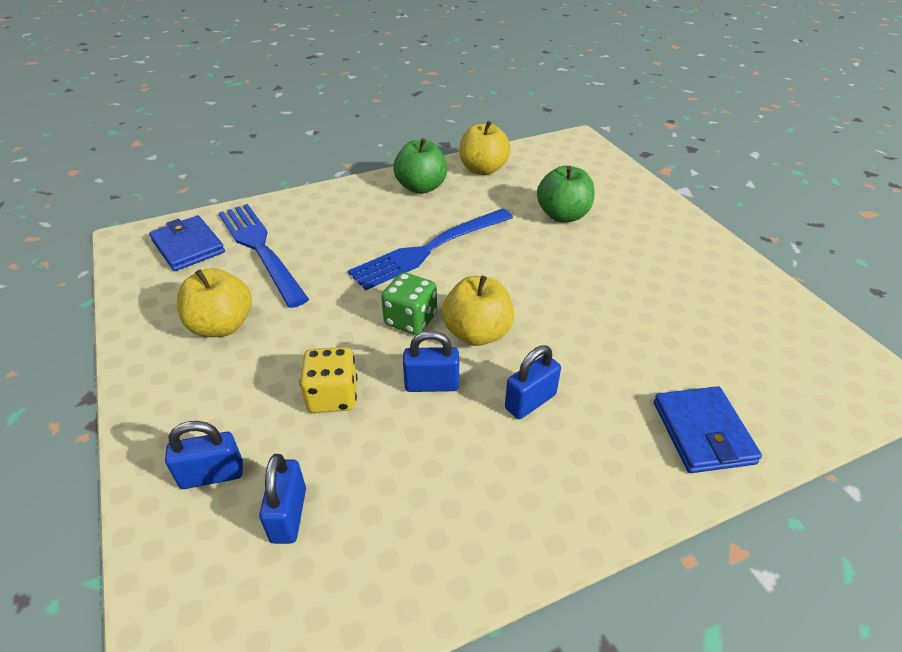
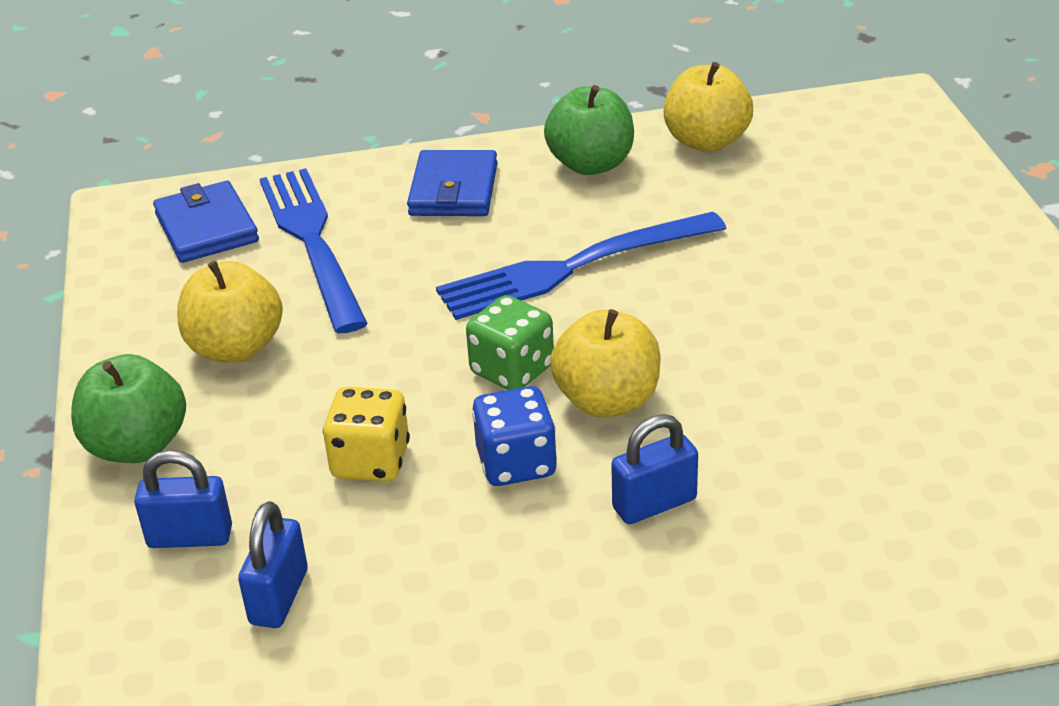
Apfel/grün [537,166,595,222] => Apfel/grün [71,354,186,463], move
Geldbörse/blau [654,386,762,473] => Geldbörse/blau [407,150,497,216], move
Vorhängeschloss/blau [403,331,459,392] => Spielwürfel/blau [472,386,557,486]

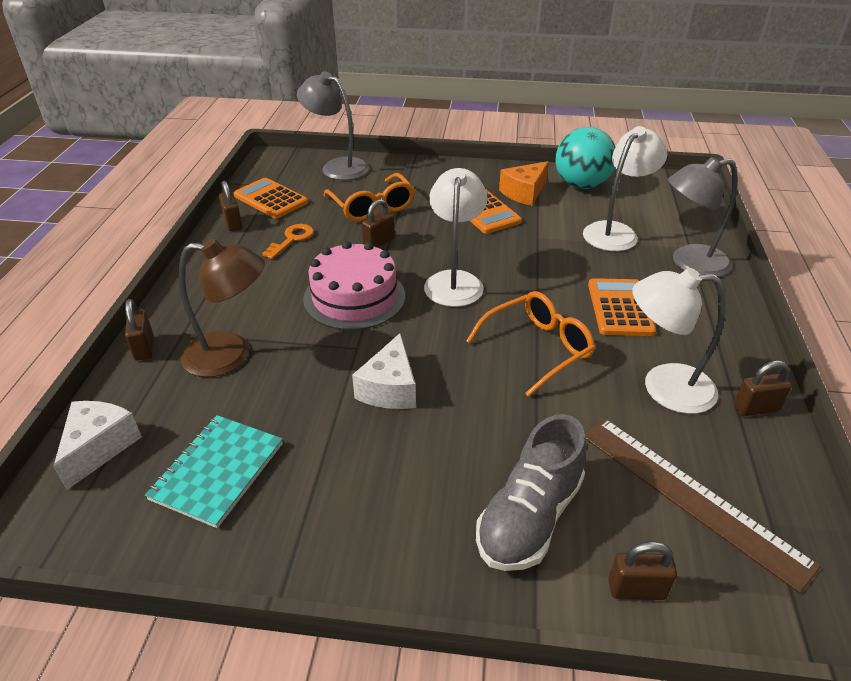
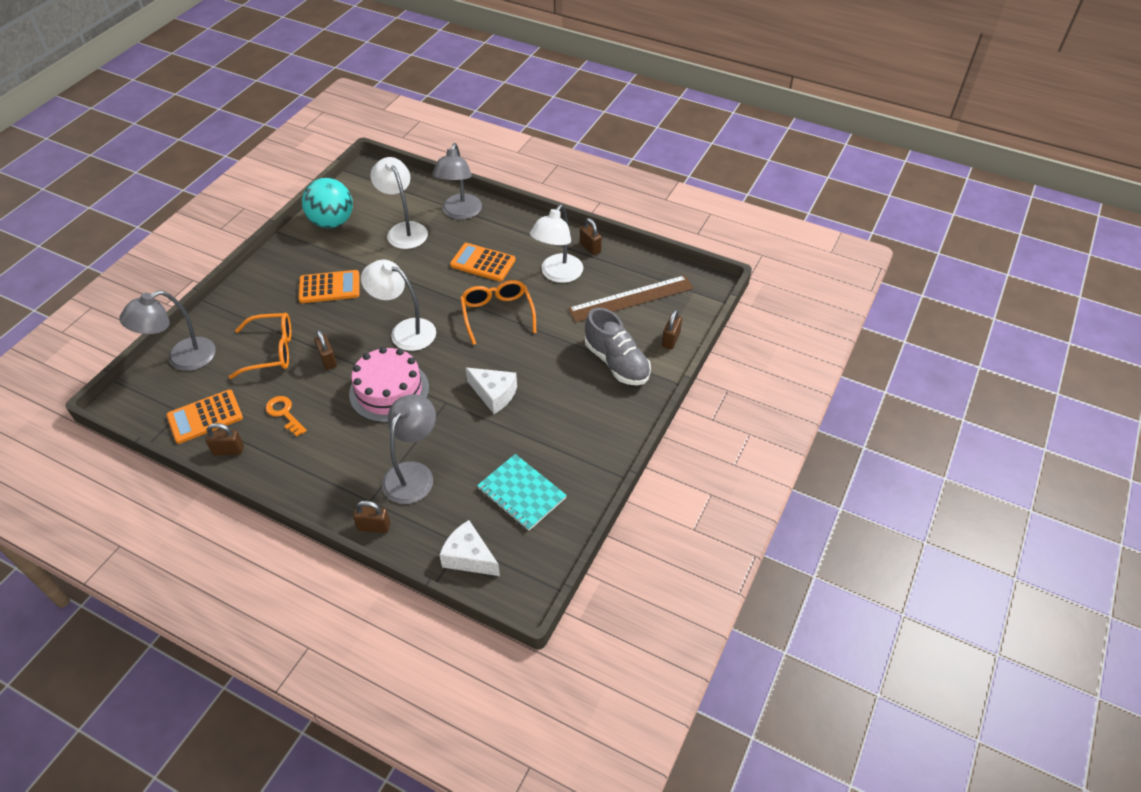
Käse/orange [499,161,549,206] => nothing
Lampe/braun [179,239,265,377] => Lampe/grau [382,394,436,504]
Vorhängeschloss/braun [733,360,792,416] => Vorhängeschloss/braun [580,218,602,255], 45 degrees counterclockwise

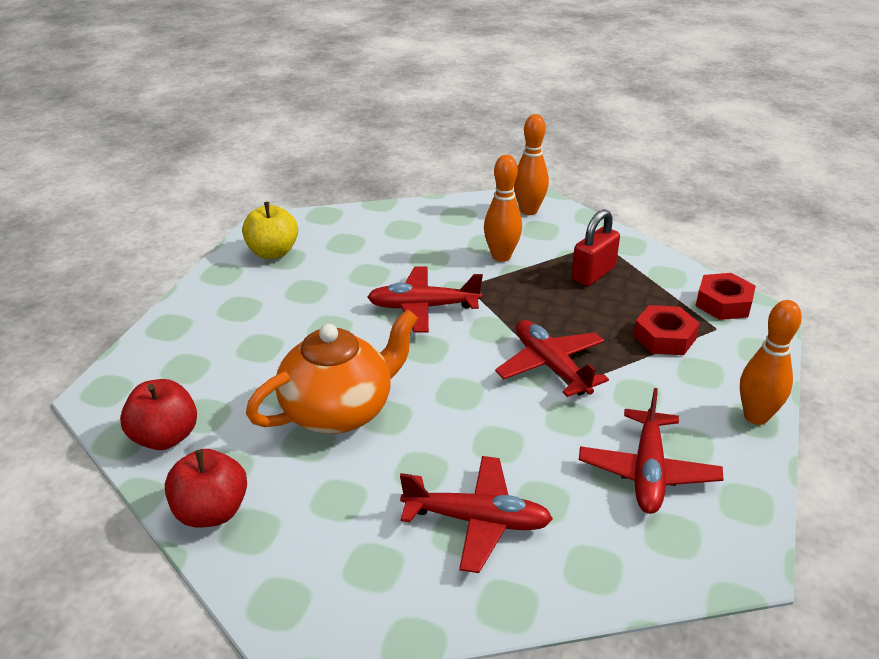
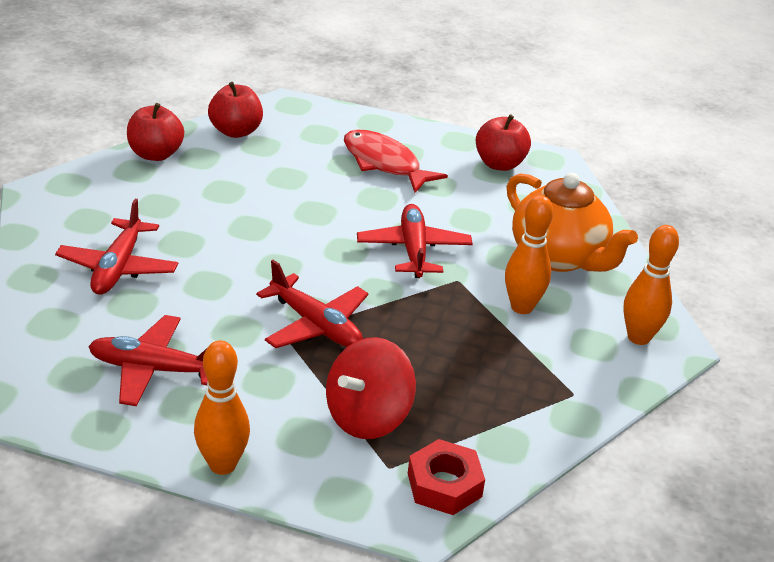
Vorhängeschloss/rot [571,209,620,286] => nothing
nothing => Fisch/rot [344,130,448,193]
Teekanne/orange [246,309,418,434] => Teekanne/orange [507,173,638,272], move
Sechskantmutter/rot [633,305,700,355] => Kreisel/rot [326,337,416,439]
Apfel/gelb [242,202,298,259] => Apfel/rot [476,114,531,171]
Flugzeug/rot [495,320,609,397] => Flugzeug/rot [256,260,369,348], 75 degrees clockwise

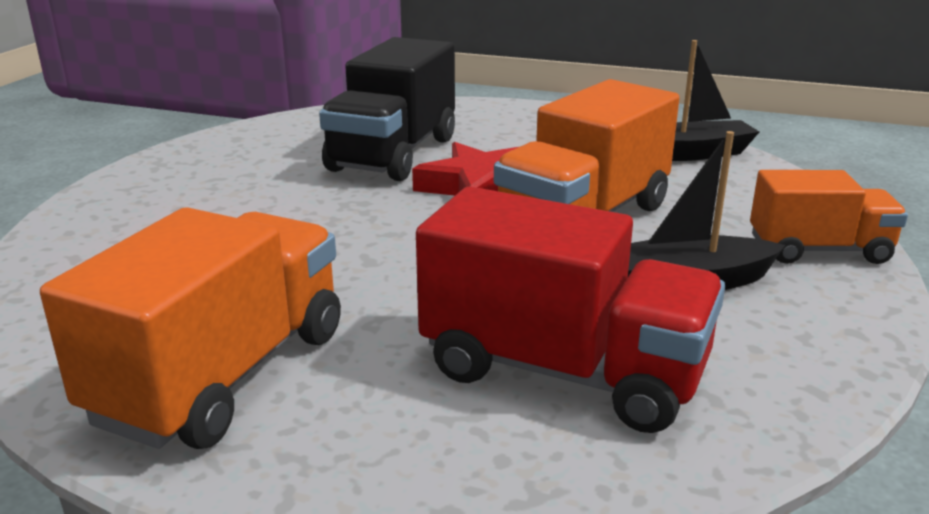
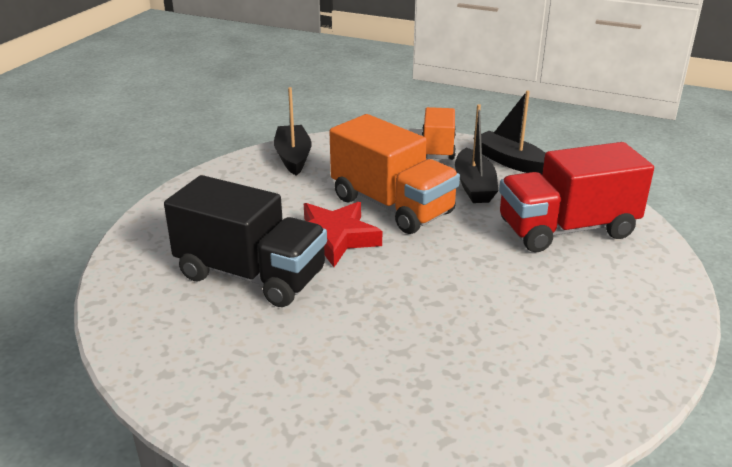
Lastwagen/orange [40,207,341,449] => nothing
nothing => Boot/schwarz [473,90,546,175]
Lastwagen/rot [416,187,725,433] => Lastwagen/rot [499,142,654,252], 135 degrees counterclockwise

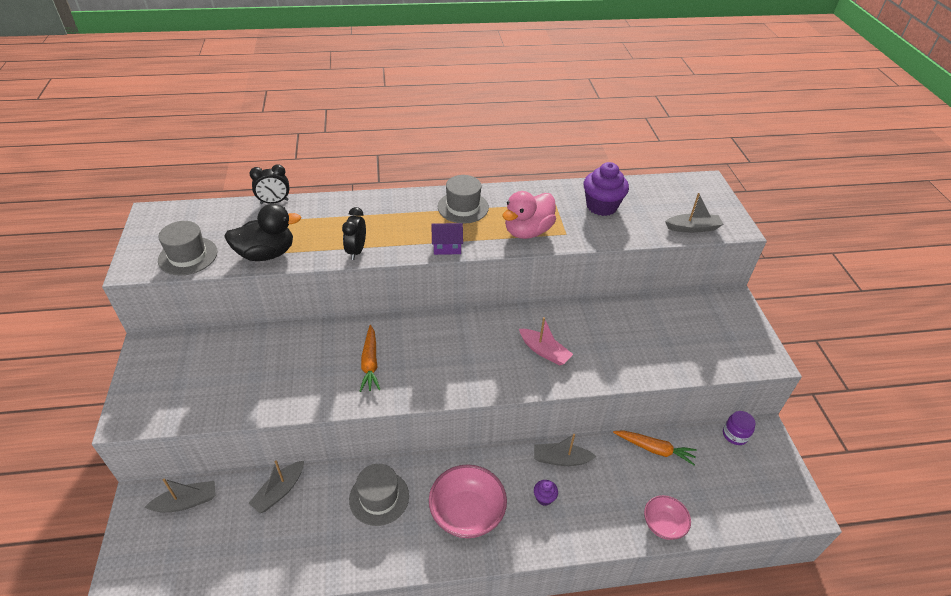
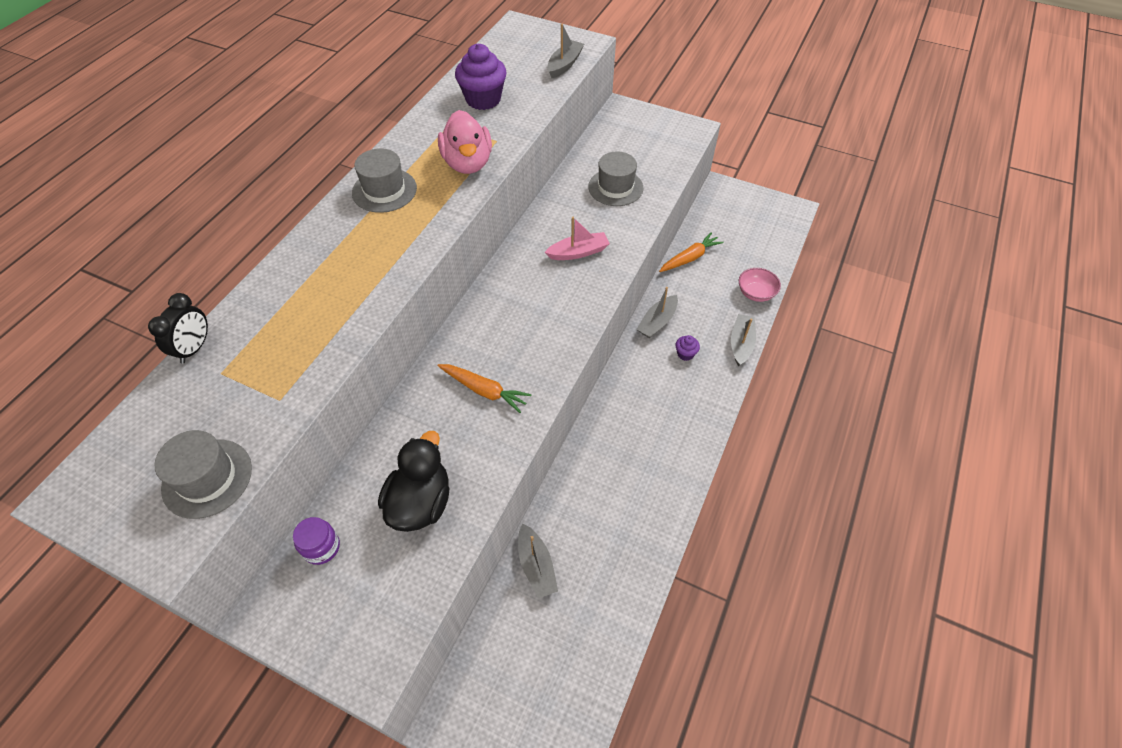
Wecker/schwarz [342,207,366,260] => nothing
Schüssel/rosa [429,464,507,538] => nothing
Haus/lila [431,223,463,255] => nothing
Boot/grau [144,478,216,512] => Boot/grau [731,314,756,366], move
Ente/schwarz [224,204,301,261] => Ente/schwarz [378,431,449,532], move
Hut/grau [349,464,409,526] => Hut/grau [588,151,643,206], move
Einmachglas/lila [723,411,756,445] => Einmachglas/lila [293,517,340,565], move

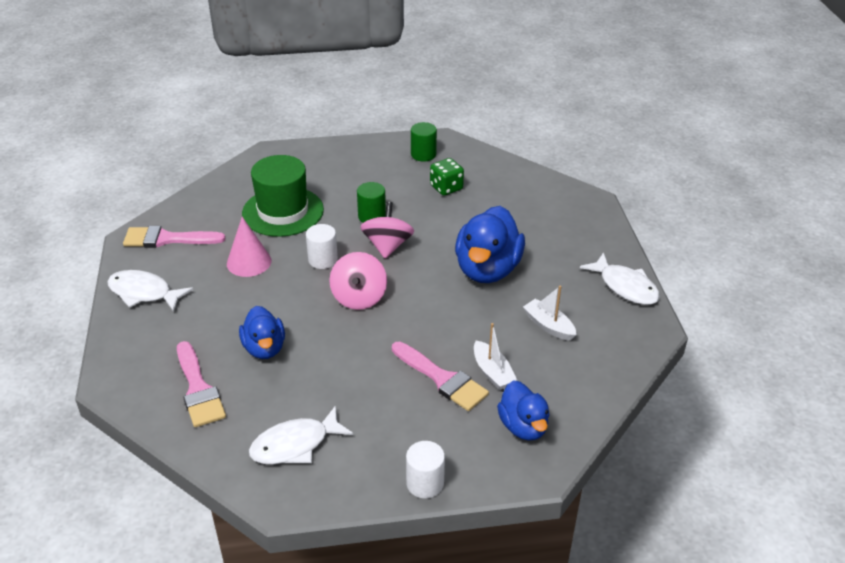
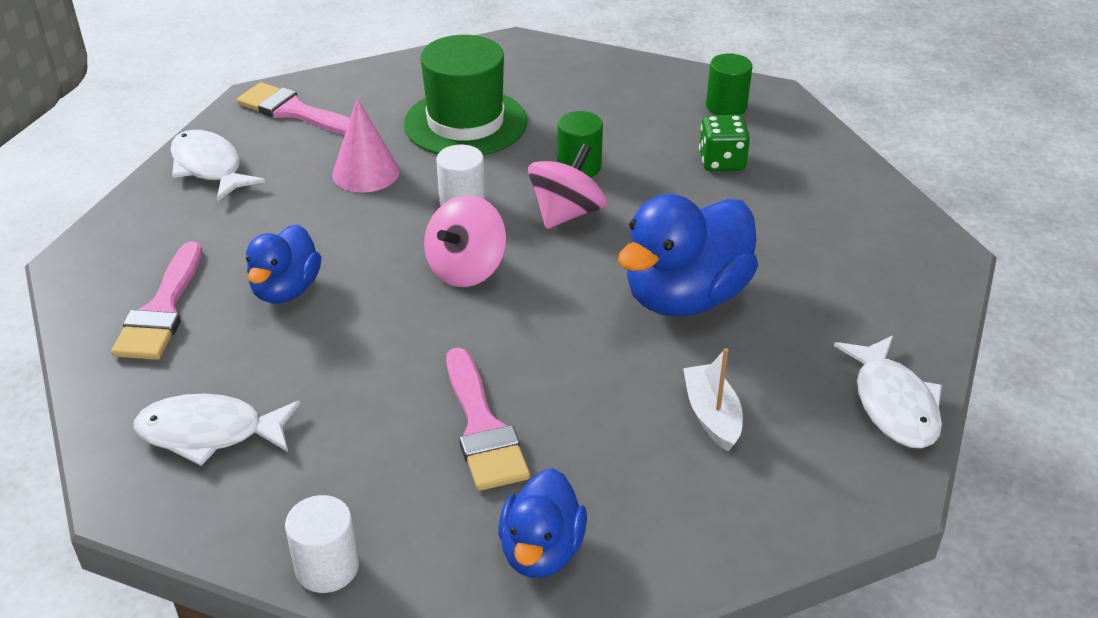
Boot/weiß [474,323,517,390] => nothing

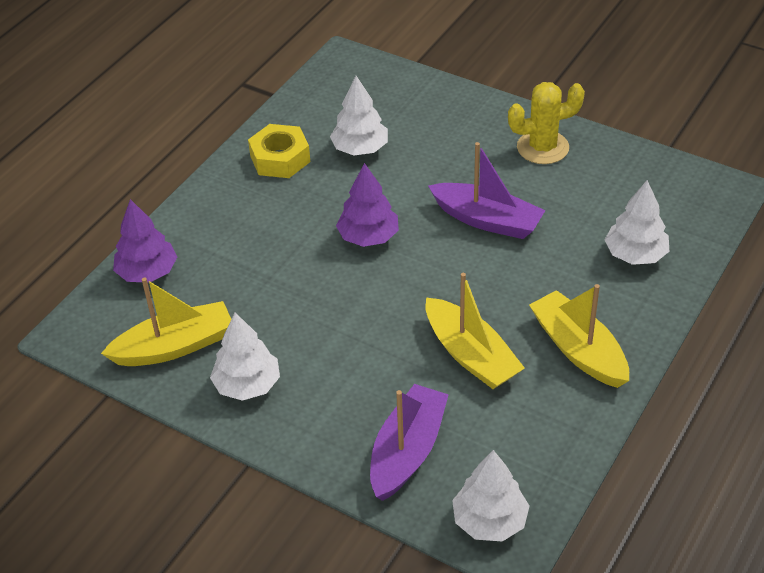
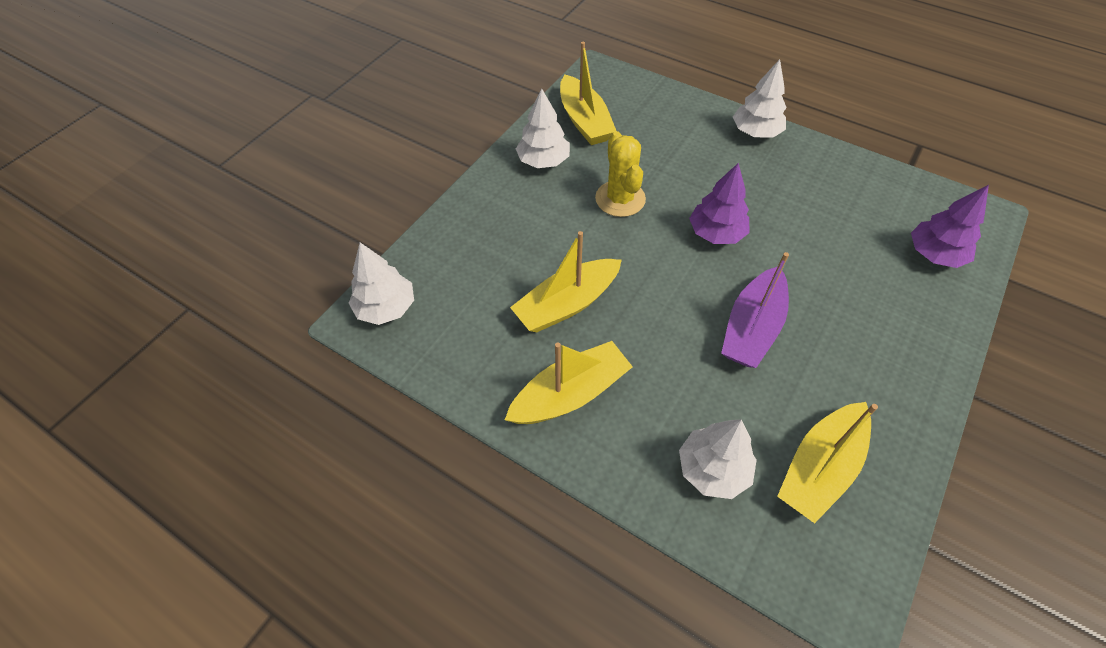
Sechskantmutter/gelb [248,124,310,178] => nothing
Boot/lila [370,384,449,501] => nothing
nothing => Boot/gelb [777,402,878,523]
Baum/lila [113,199,177,283] => Baum/lila [911,185,989,268], move
Baum/weiß [330,76,388,156] => Baum/weiß [733,59,787,138], move
Kaktus/gelb [508,82,585,164] => Kaktus/gelb [595,131,646,217], move

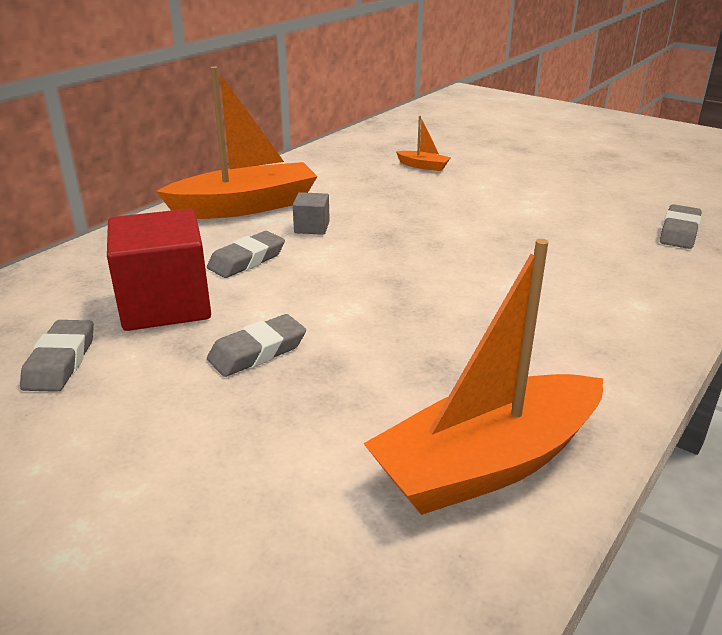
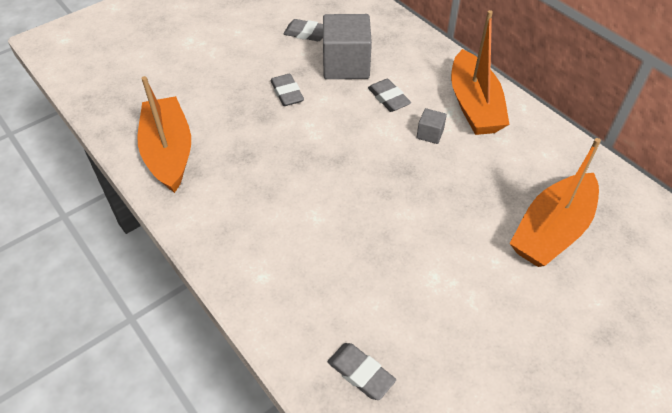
Kubus/rot [107,209,211,331] => Kubus/grau [323,14,372,79]
Boot/orange [396,116,451,171] => Boot/orange [509,138,601,267], x2.41

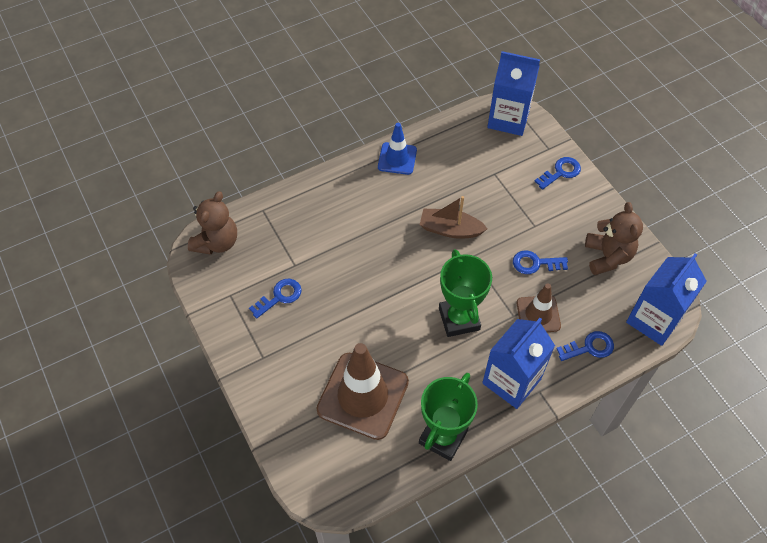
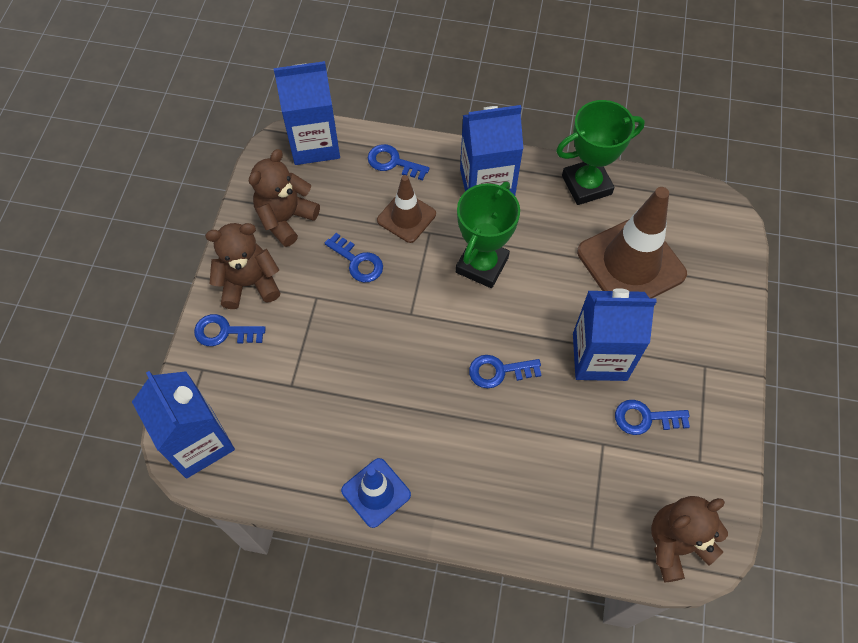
Boot/braun [420,196,488,239] => nothing
nothing => Teddybär/braun [205,223,280,309]
nothing => Schlüssel/blau [469,355,541,388]
nothing => Getränkekarton/blau [573,288,657,381]

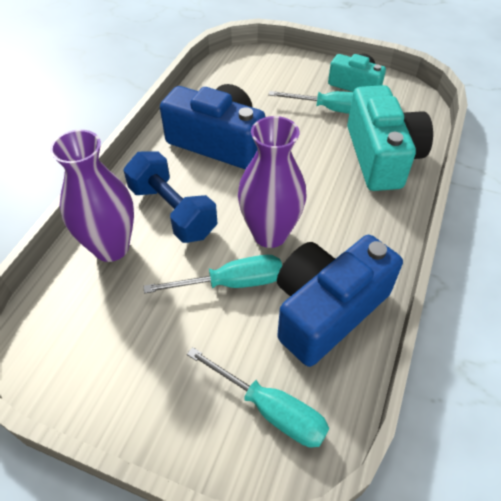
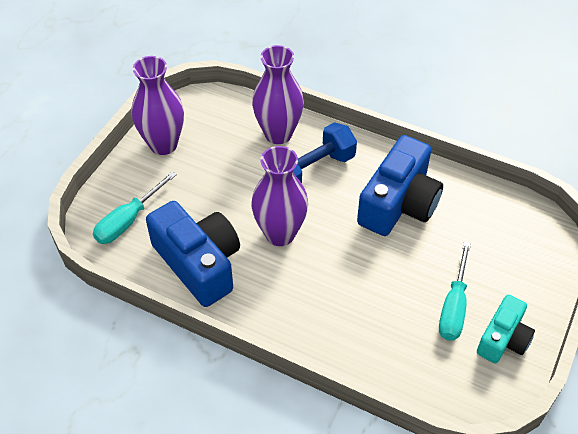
Schraubenzieher/türkis [144,255,282,294] => nothing
Kamera/türkis [347,85,433,191] => nothing
nothing => Vase/lila [132,56,184,155]

